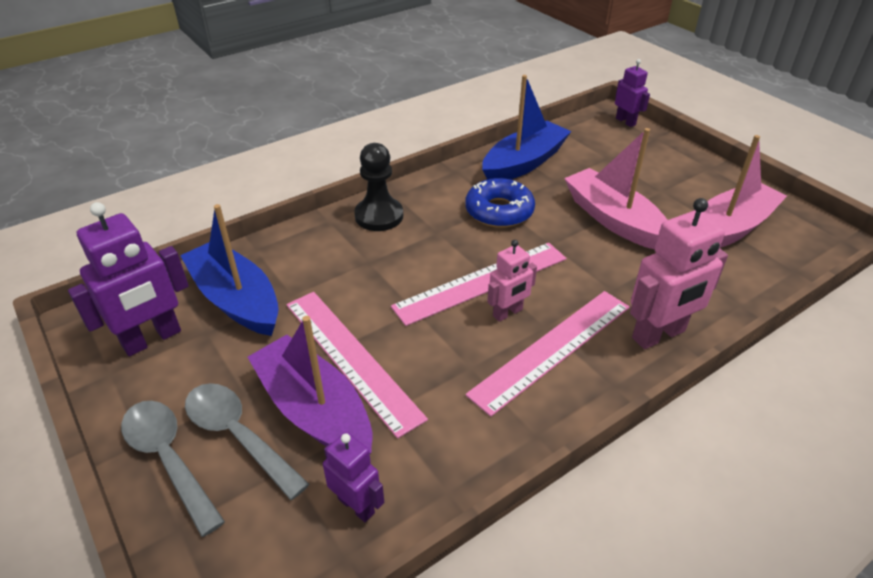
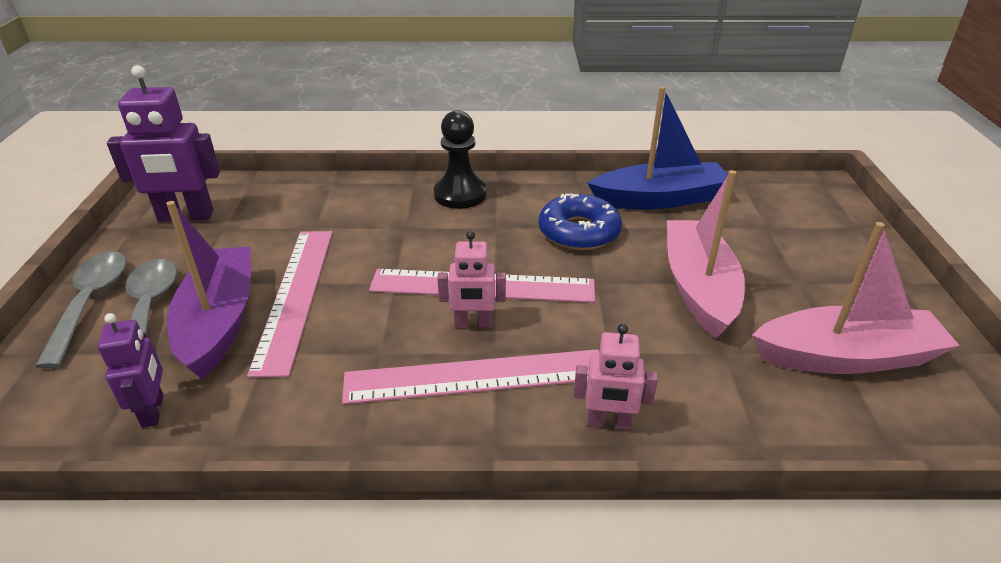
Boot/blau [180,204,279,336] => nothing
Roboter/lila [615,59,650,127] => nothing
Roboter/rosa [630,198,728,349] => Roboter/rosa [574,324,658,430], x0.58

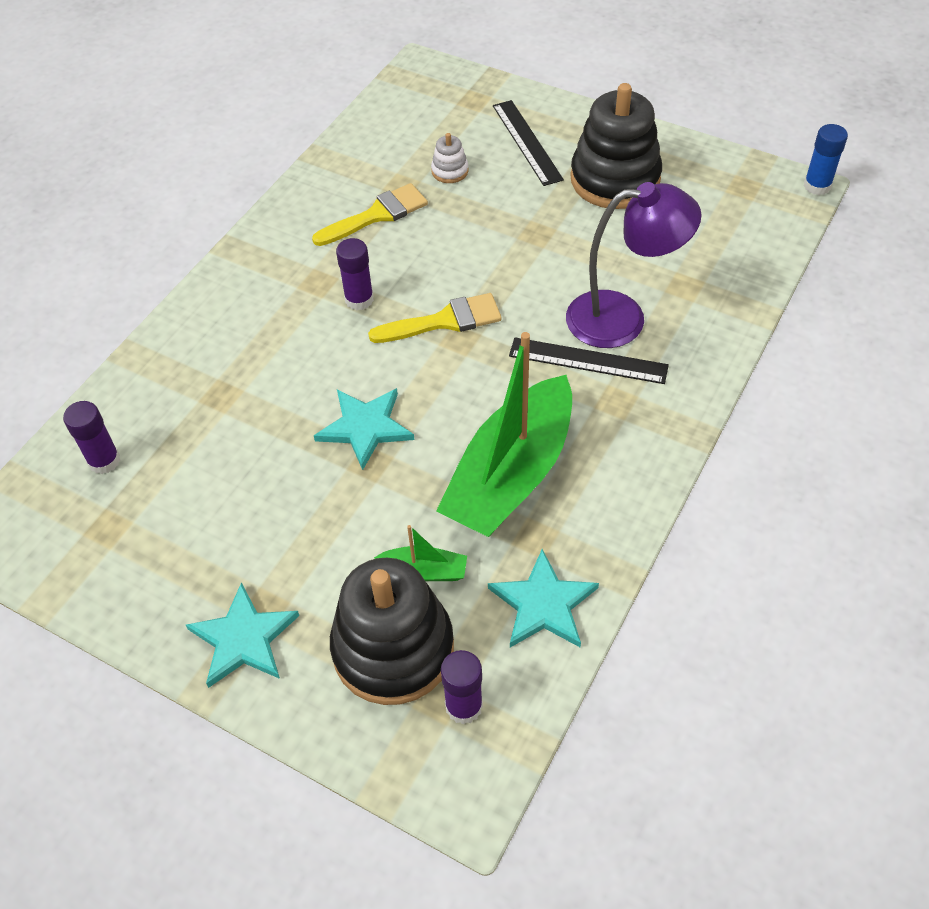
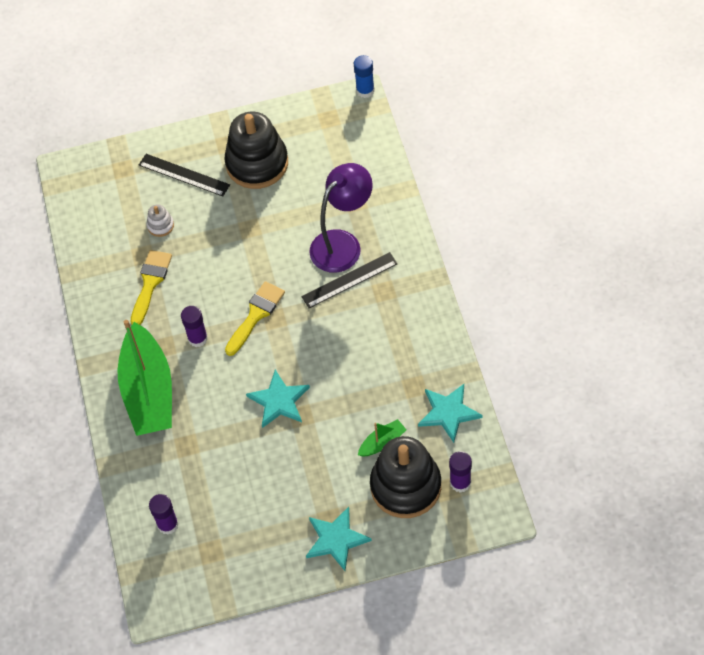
Boot/grün [436,332,572,537] => Boot/grün [118,320,172,436], move

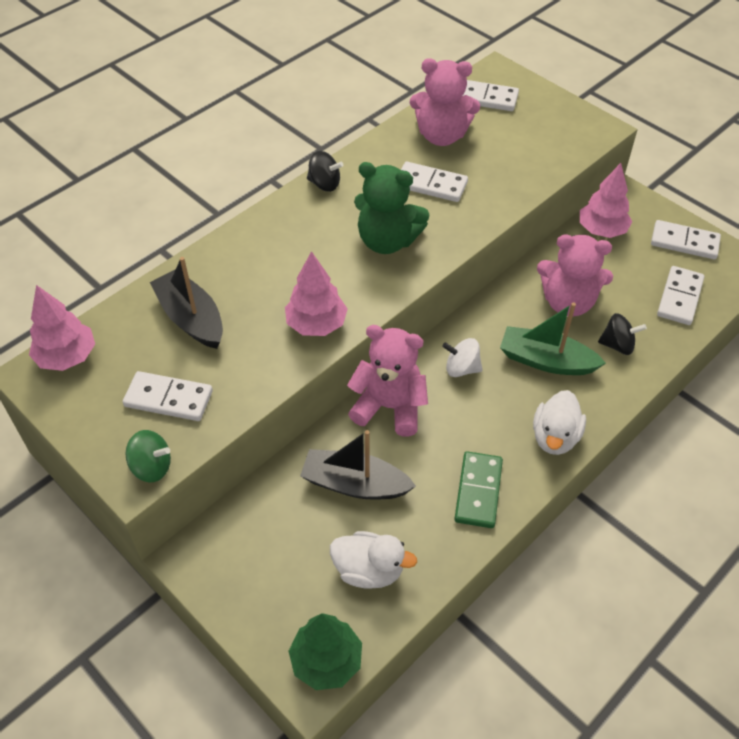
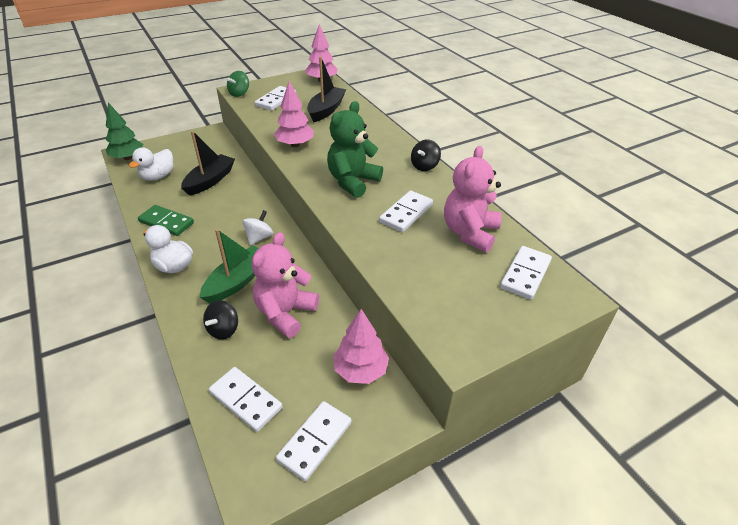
Teddybär/rosa [347,325,428,437] => nothing
Boot/schwarz [150,257,223,349] => Boot/schwarz [307,57,346,123], 45 degrees counterclockwise

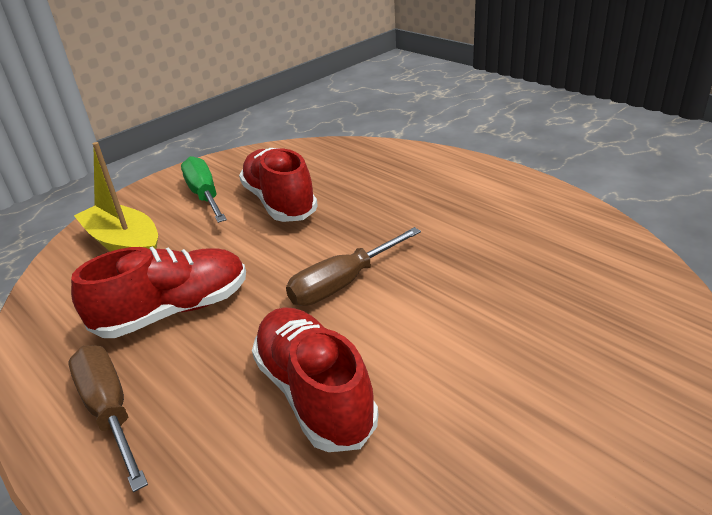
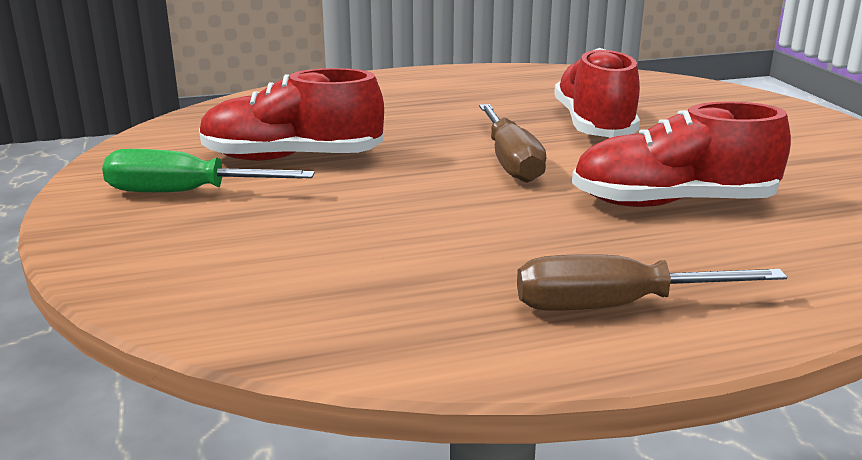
Boot/gelb [74,142,158,252] => nothing
Schuh/rot [71,247,246,338] => Schuh/rot [554,48,640,138], move

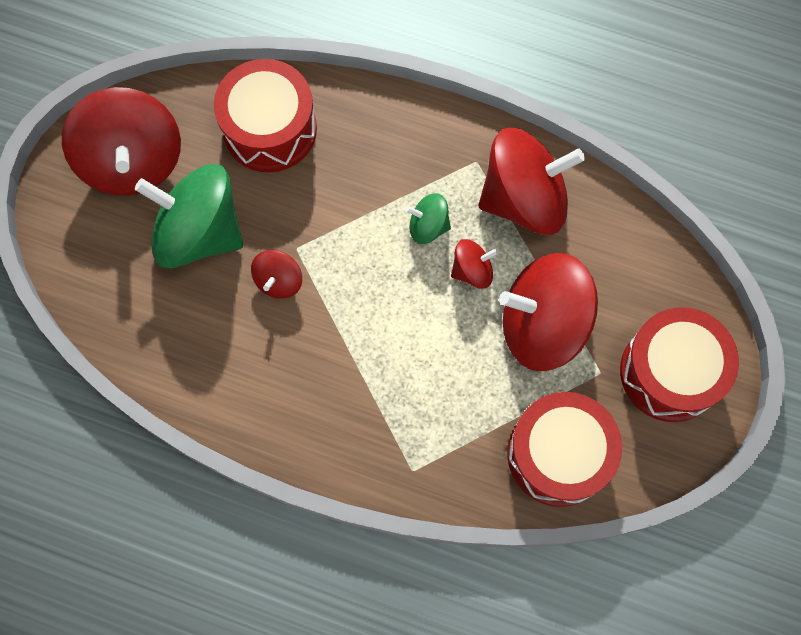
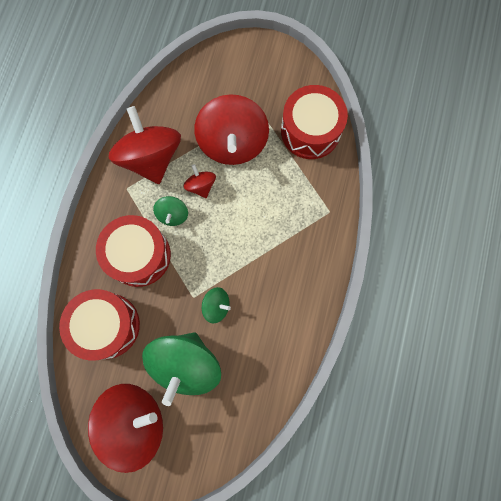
Trommel/rot [620,307,739,422] => Trommel/rot [96,215,171,287], move
Kreisel/rot [251,250,302,299] => Kreisel/grün [202,287,231,324]

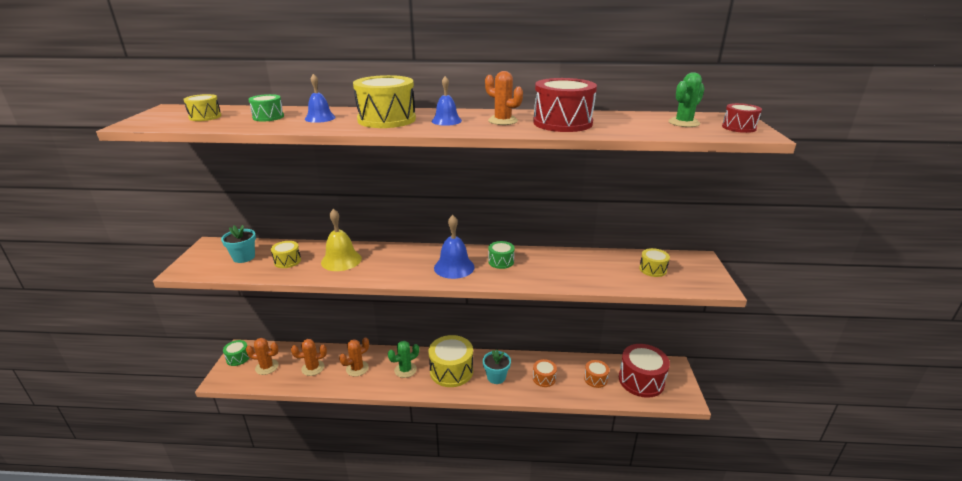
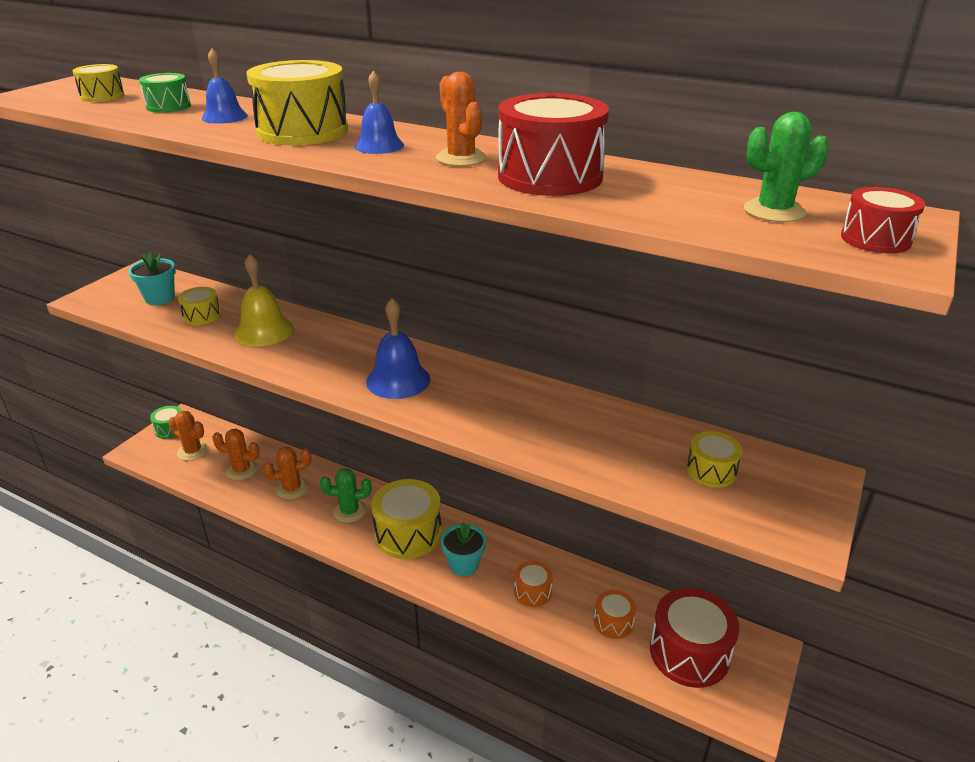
Trommel/grün [488,241,515,269] => nothing

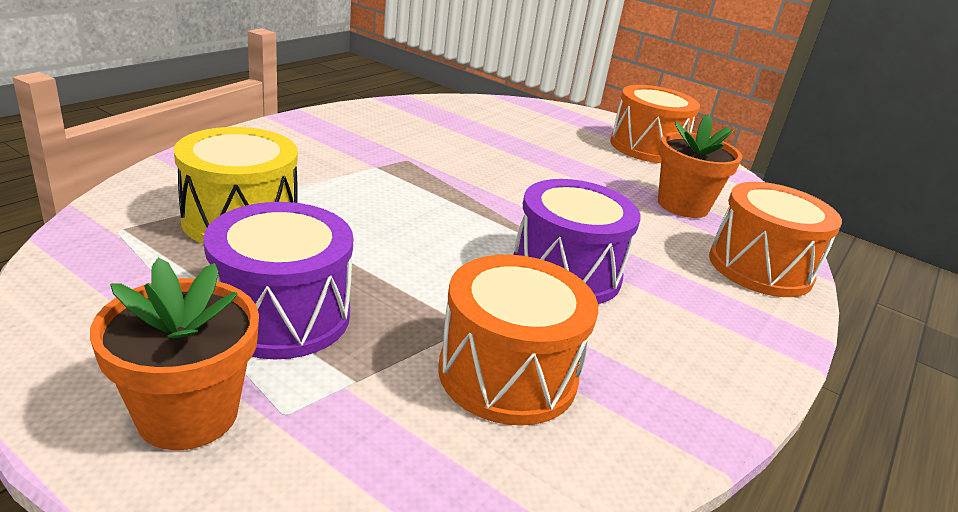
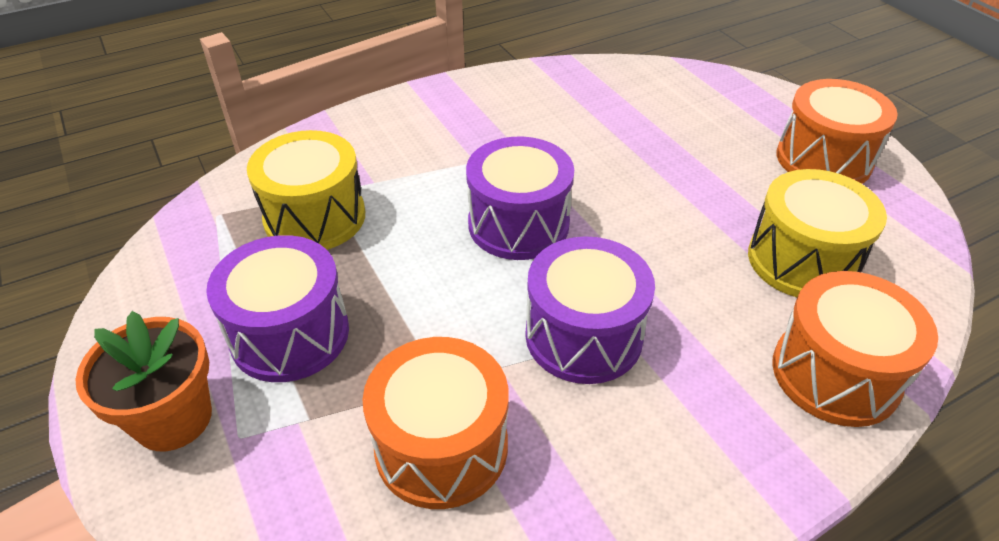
nothing => Trommel/lila [466,136,574,260]
Blumentopf/orange [658,114,742,218] => Trommel/gelb [748,169,887,297]

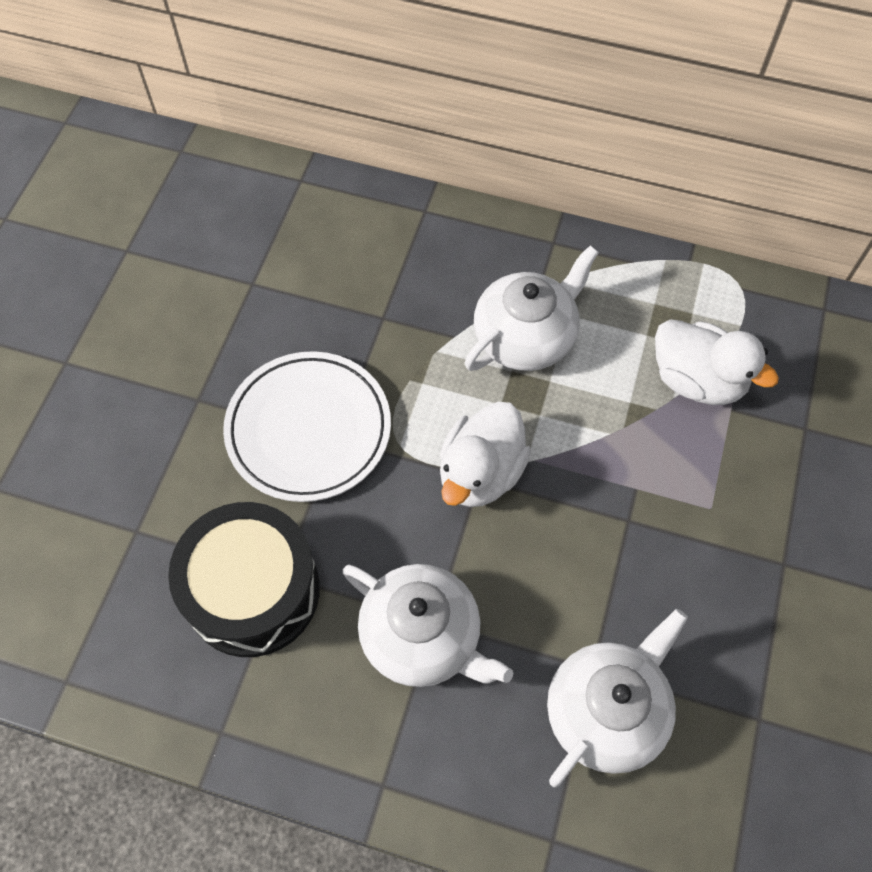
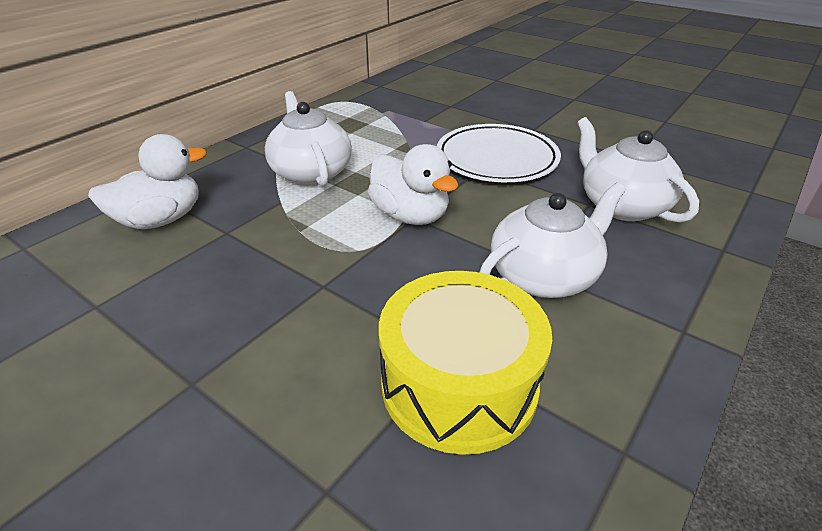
Teller/weiß [223,351,391,502] => Teller/weiß [437,124,561,182], move
Ente/weiß [655,319,779,405] => Ente/weiß [88,134,207,229], move
Trommel/schwarz [168,502,320,657] => Trommel/gelb [379,271,552,455]

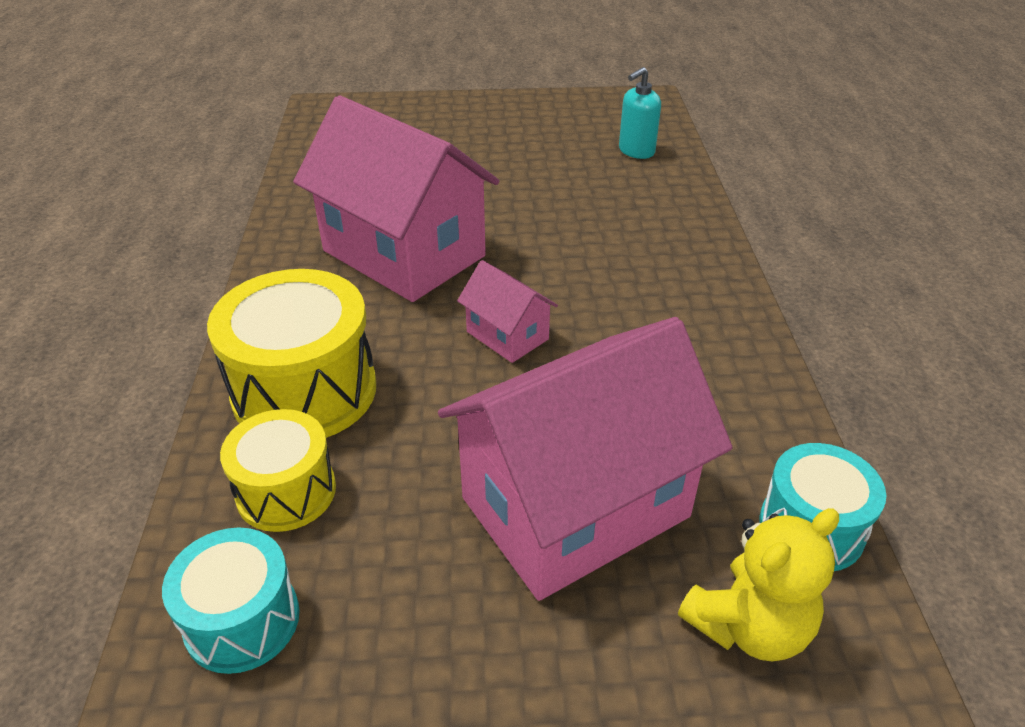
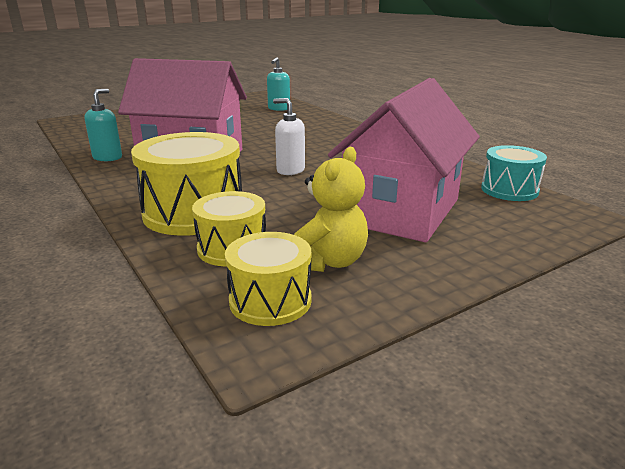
nothing => Seifenspender/türkis [85,89,122,161]
Teddybär/gelb [678,508,839,662] => Teddybär/gelb [294,147,368,272], move
Haus/rosa [457,260,558,363] => Seifenspender/weiß [273,98,305,175]
Trommel/türkis [162,528,300,674] => Trommel/gelb [225,232,312,326]

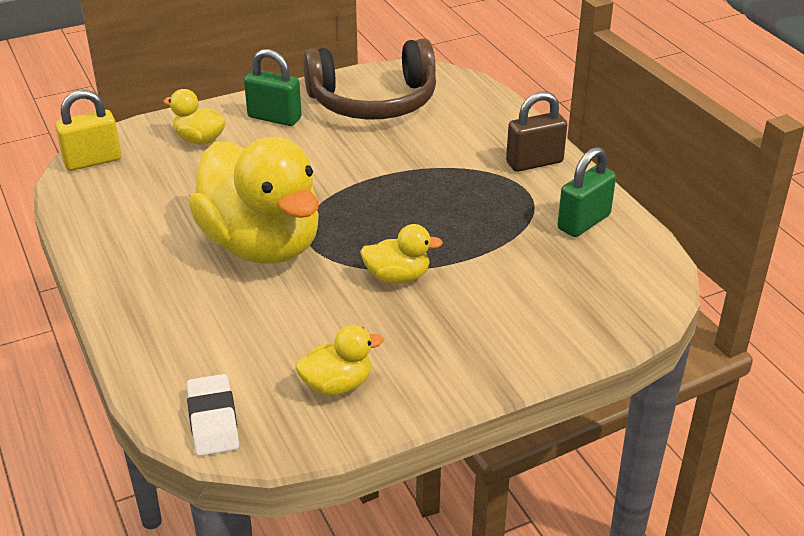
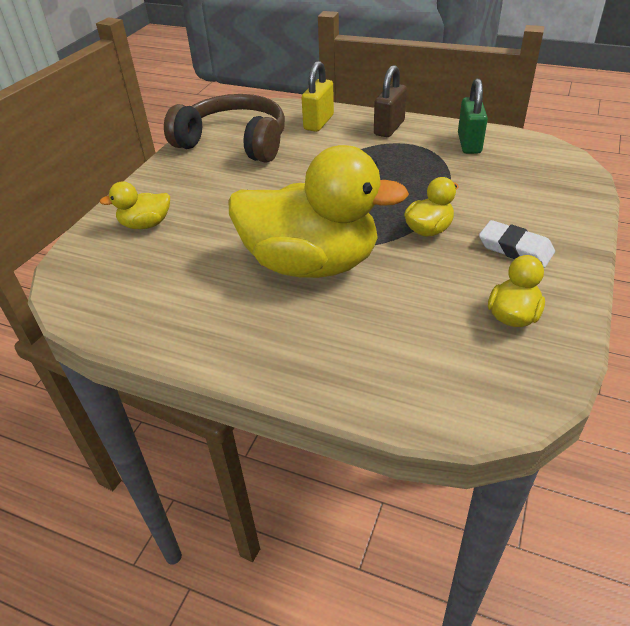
Vorhängeschloss/grün [244,49,302,126] => nothing
Vorhängeschloss/gelb [55,90,121,171] => Vorhängeschloss/gelb [302,61,334,132], move
Radiergummi/weiß [187,374,239,456] => Radiergummi/weiß [479,220,555,268], move
Kopfhörer/braun [303,39,436,120] => Kopfhörer/braun [164,94,285,163], 105 degrees counterclockwise

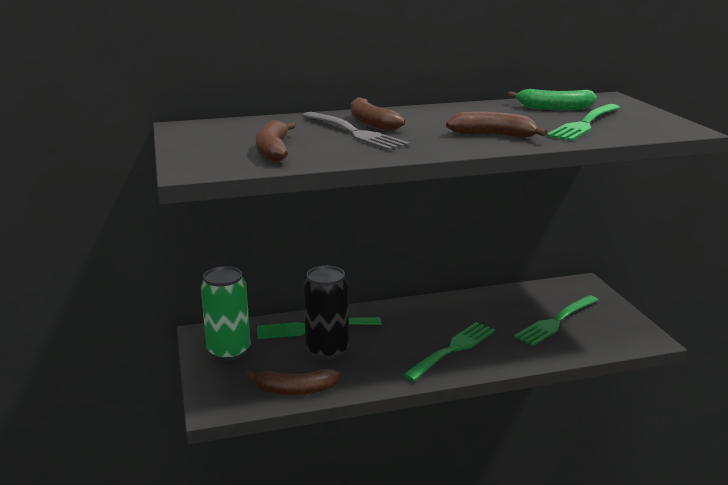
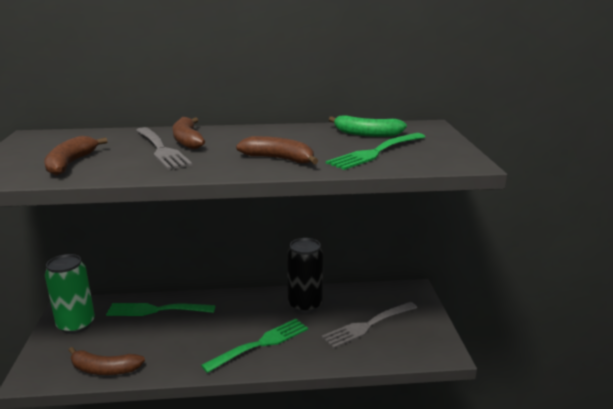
Dose/schwarz [303,266,349,360] => Dose/schwarz [287,238,323,313], move
Gabel/grün [514,295,599,346] => Gabel/grau [322,302,417,349]

